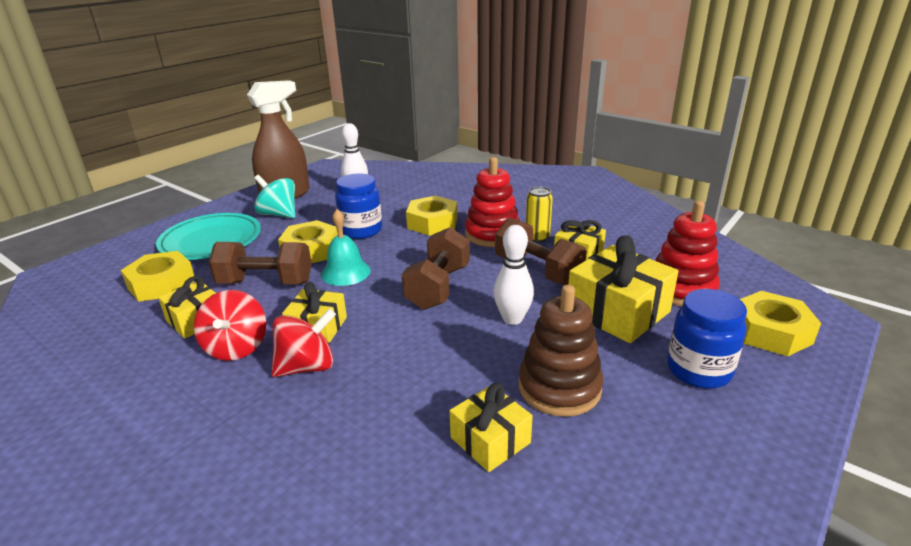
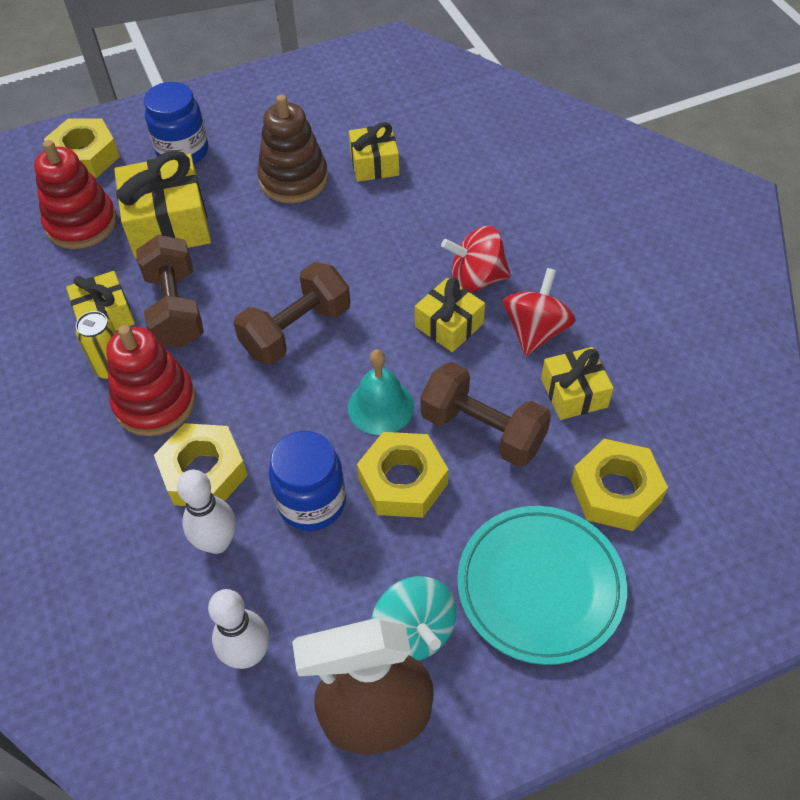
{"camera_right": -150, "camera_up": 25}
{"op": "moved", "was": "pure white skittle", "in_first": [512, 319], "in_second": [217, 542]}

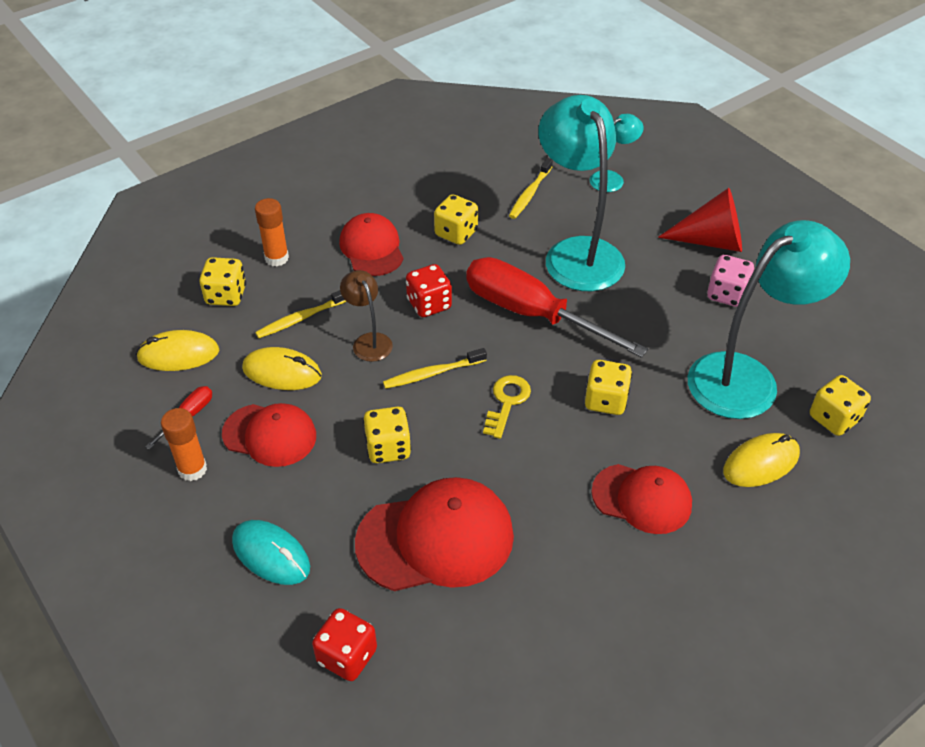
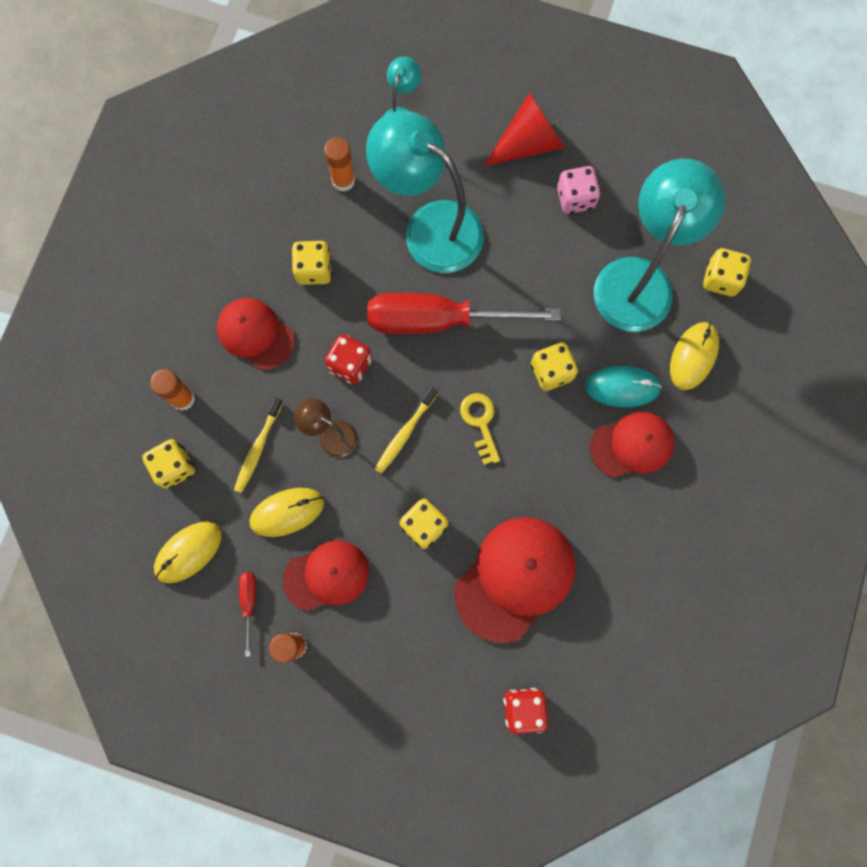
{"camera_right": -35, "camera_up": 30}
{"op": "moved", "was": "turquoise computer mouse", "in_first": [271, 554], "in_second": [622, 387]}
{"op": "replaced", "was": "bright yellow toothbrush", "now": "orange-coloured glue stick", "in_first": [530, 193], "in_second": [343, 180]}

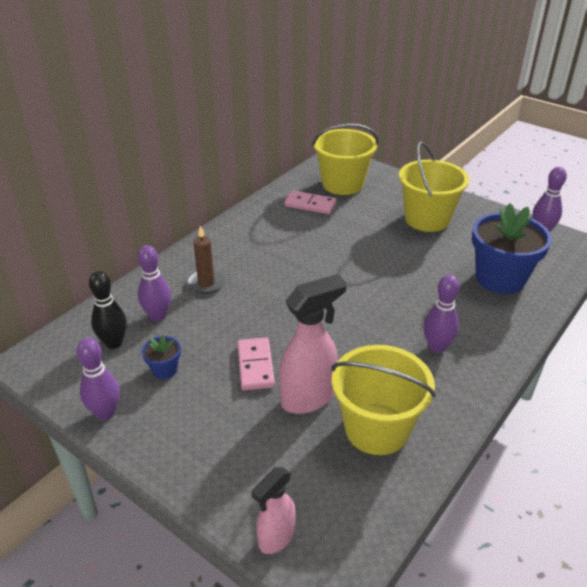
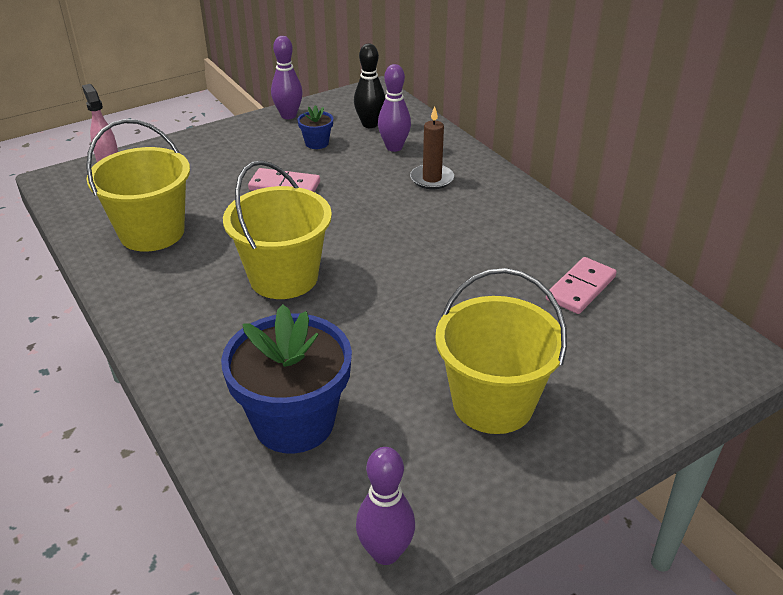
{"camera_right": 110, "camera_up": 0}
{"op": "removed", "was": "pink spray bottle", "in_first": [309, 398]}
{"op": "removed", "was": "purple skittle", "in_first": [437, 347]}
{"op": "moved", "was": "bright yellow sand bucket", "in_first": [343, 184], "in_second": [283, 277]}

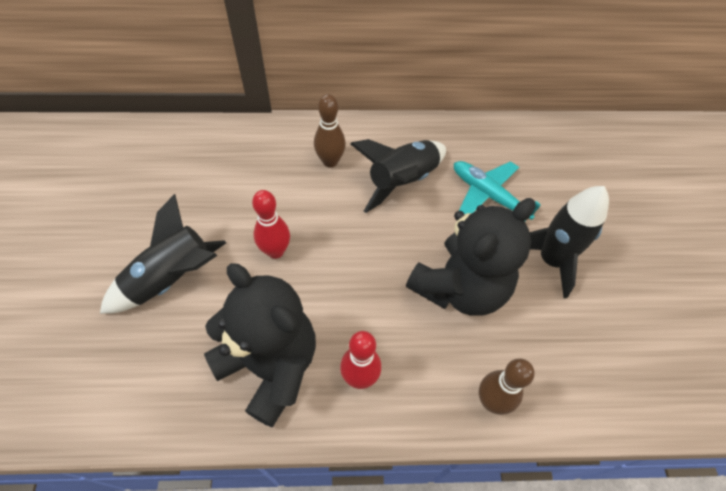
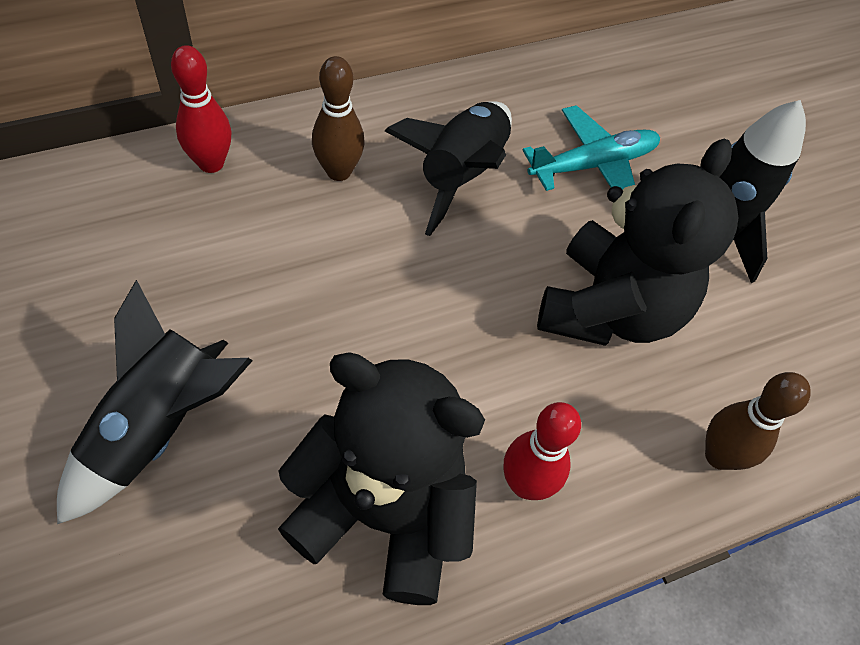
{"camera_right": -25, "camera_up": 0}
{"op": "moved", "was": "crimson skittle", "in_first": [275, 251], "in_second": [211, 163]}
{"op": "turned", "was": "turquoise toy plane", "in_first": [488, 195], "in_second": [593, 165], "clockwise": 135}

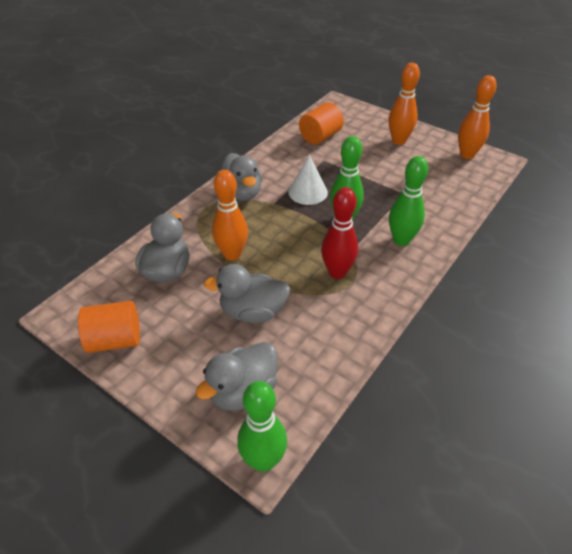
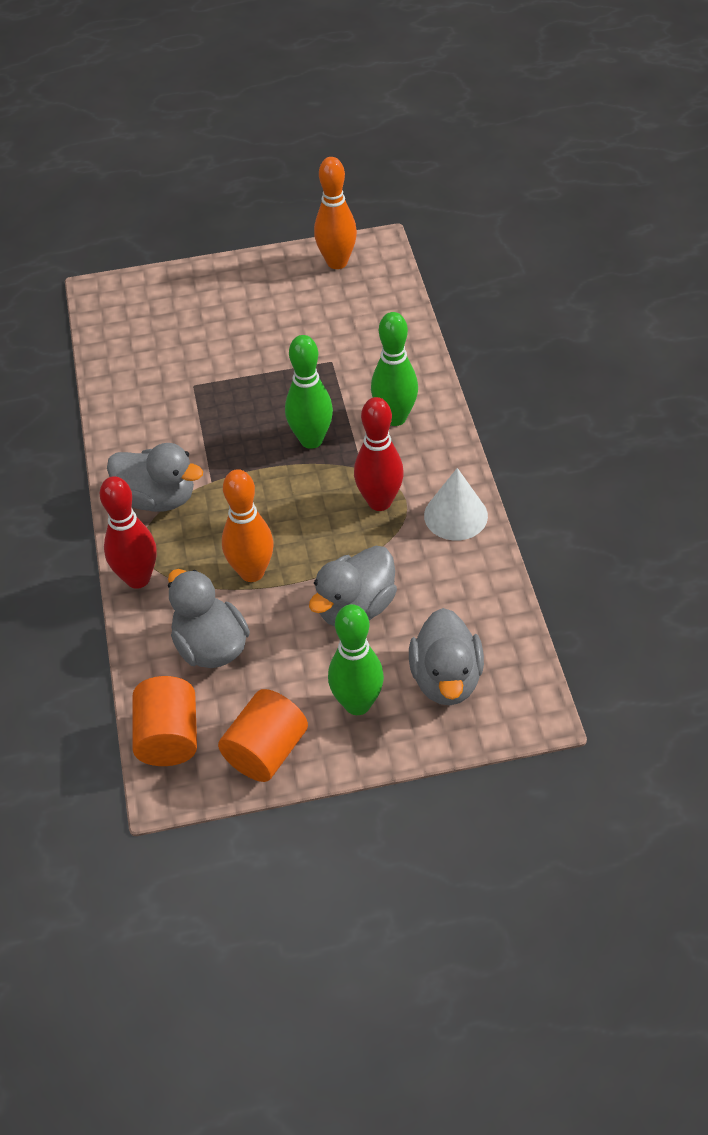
{"camera_right": -45, "camera_up": 5}
{"op": "removed", "was": "orange-coloured skittle", "in_first": [398, 141]}
{"op": "added", "now": "crimson skittle", "in_second": [138, 578]}
{"op": "moved", "was": "green skittle", "in_first": [263, 460], "in_second": [357, 704]}
{"op": "moved", "was": "pure white cone shape", "in_first": [308, 192], "in_second": [455, 515]}
{"op": "moved", "was": "orange-coloured cylinder", "in_first": [320, 136], "in_second": [168, 737]}

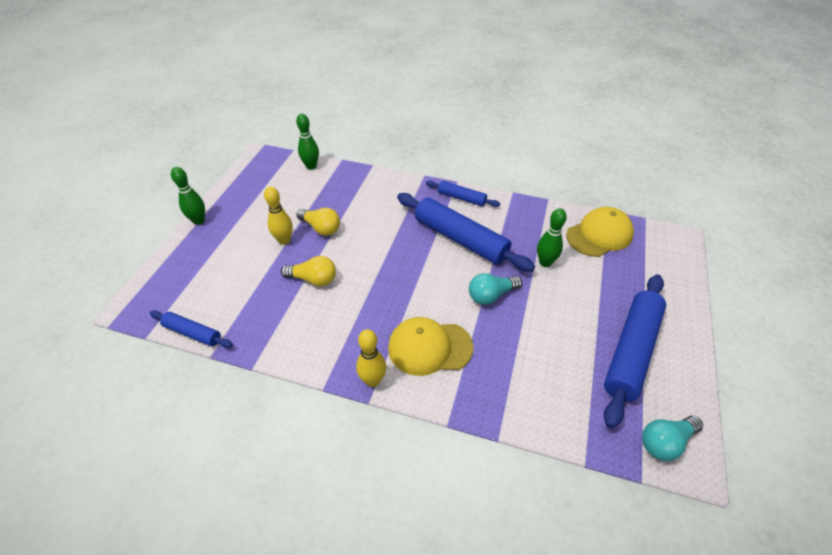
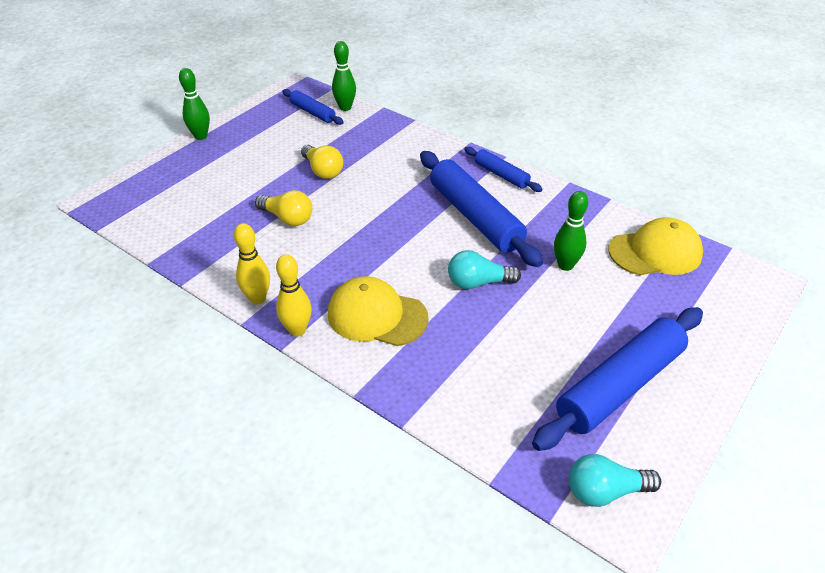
{"camera_right": 20, "camera_up": -5}
{"op": "moved", "was": "cobalt rolling pin", "in_first": [192, 333], "in_second": [312, 112]}
{"op": "moved", "was": "bright yellow skittle", "in_first": [284, 240], "in_second": [257, 298]}

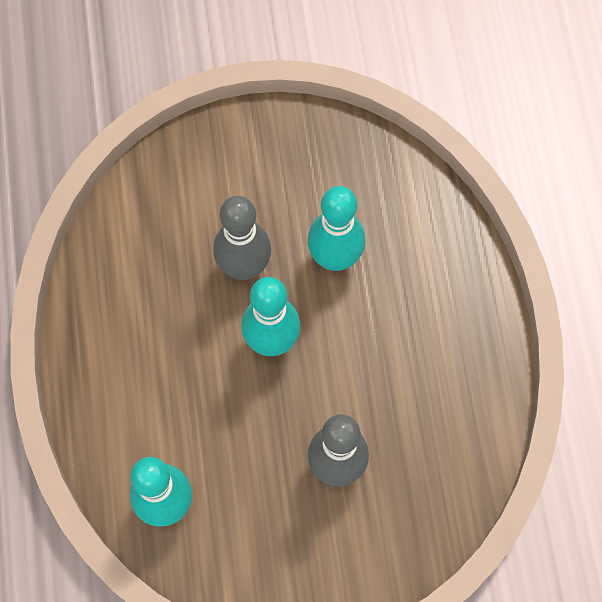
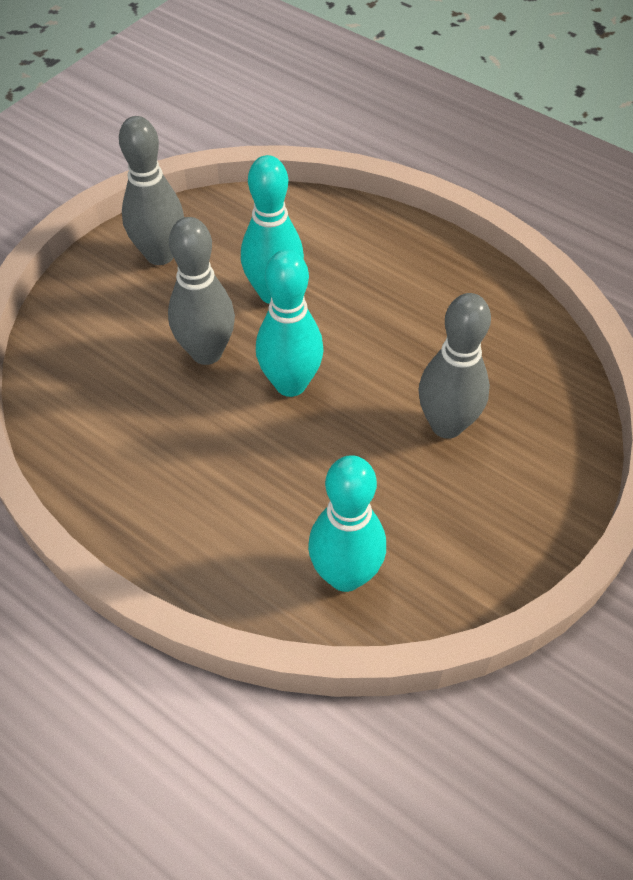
{"camera_right": -45, "camera_up": -15}
{"op": "added", "now": "ash-grey skittle", "in_second": [160, 255]}

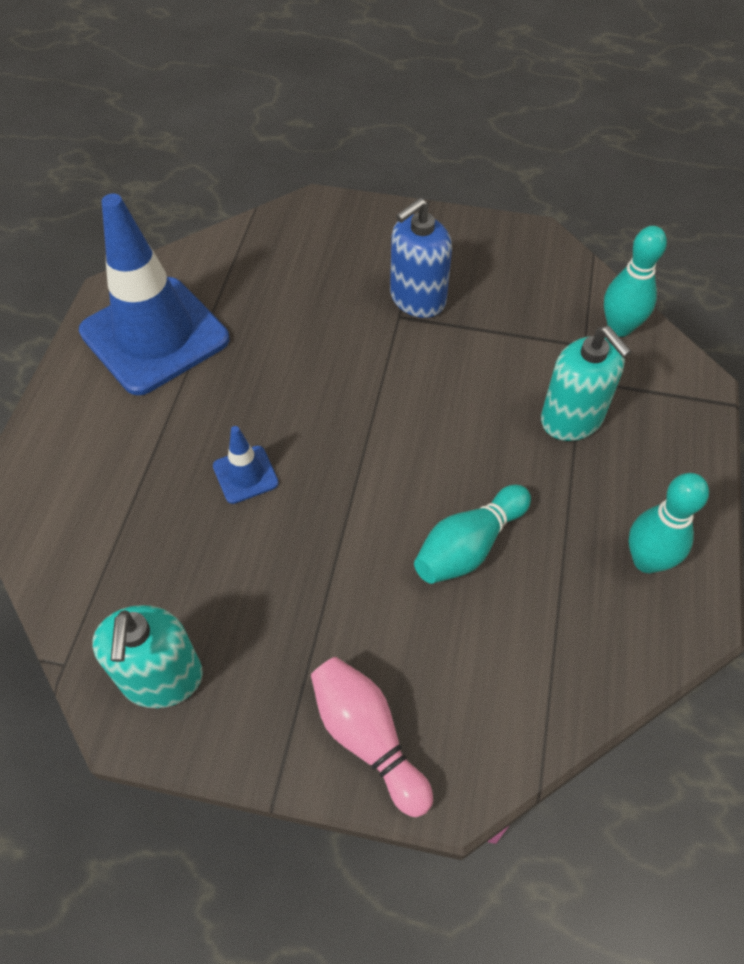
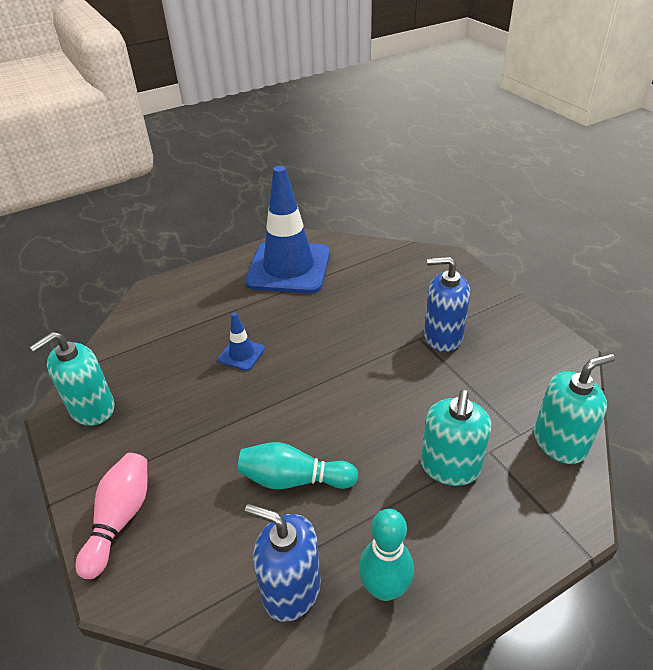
{"camera_right": 50, "camera_up": -15}
{"op": "added", "now": "cobalt soap pump", "in_second": [291, 589]}
{"op": "replaced", "was": "turquoise skittle", "now": "turquoise soap pump", "in_first": [619, 327], "in_second": [559, 442]}

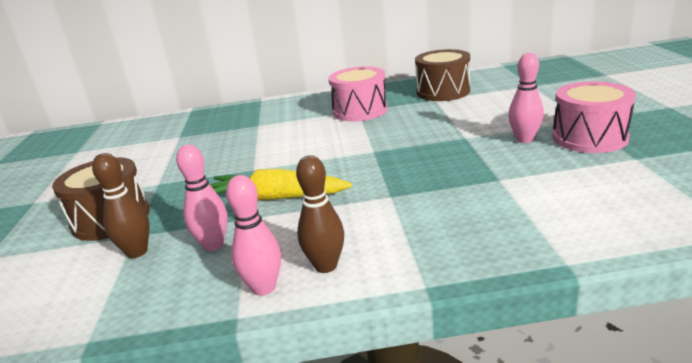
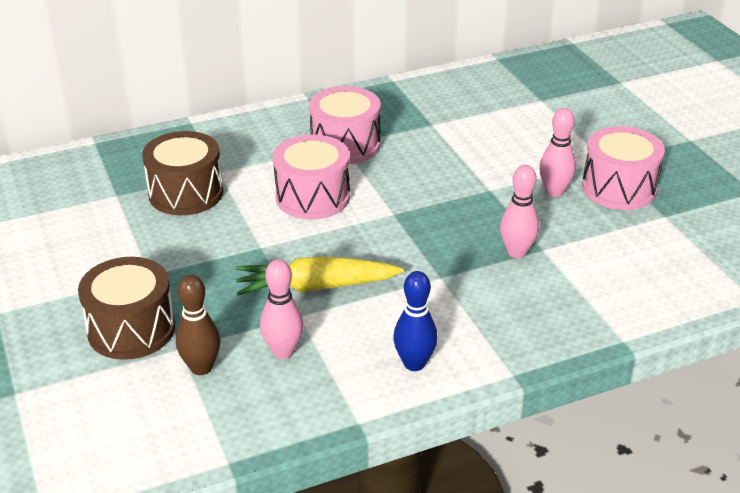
{"camera_right": -20, "camera_up": 10}
{"op": "added", "now": "pink snare drum", "in_second": [312, 197]}
{"op": "moved", "was": "pink skittle", "in_first": [264, 288], "in_second": [516, 252]}
{"op": "moved", "was": "dark brown snare drum", "in_first": [443, 91], "in_second": [186, 193]}
{"op": "recoloured", "was": "dark brown skittle", "now": "cobalt skittle", "in_first": [326, 266], "in_second": [414, 363]}

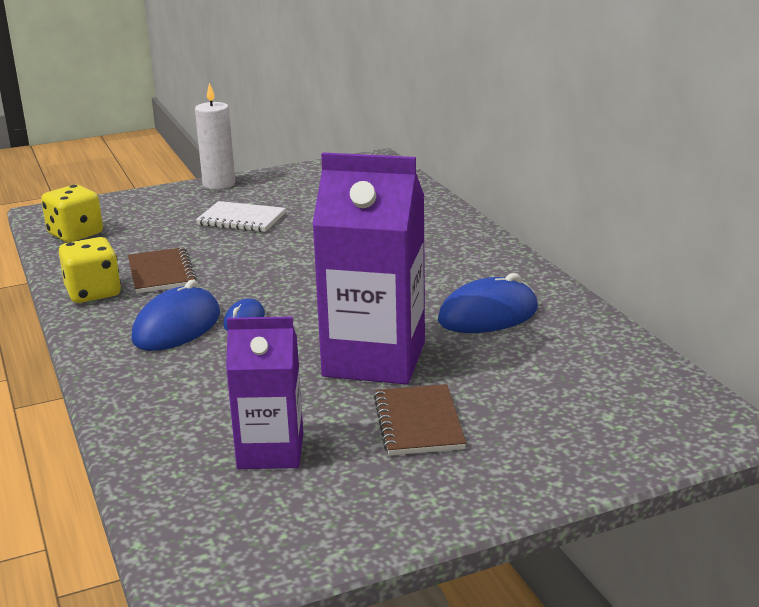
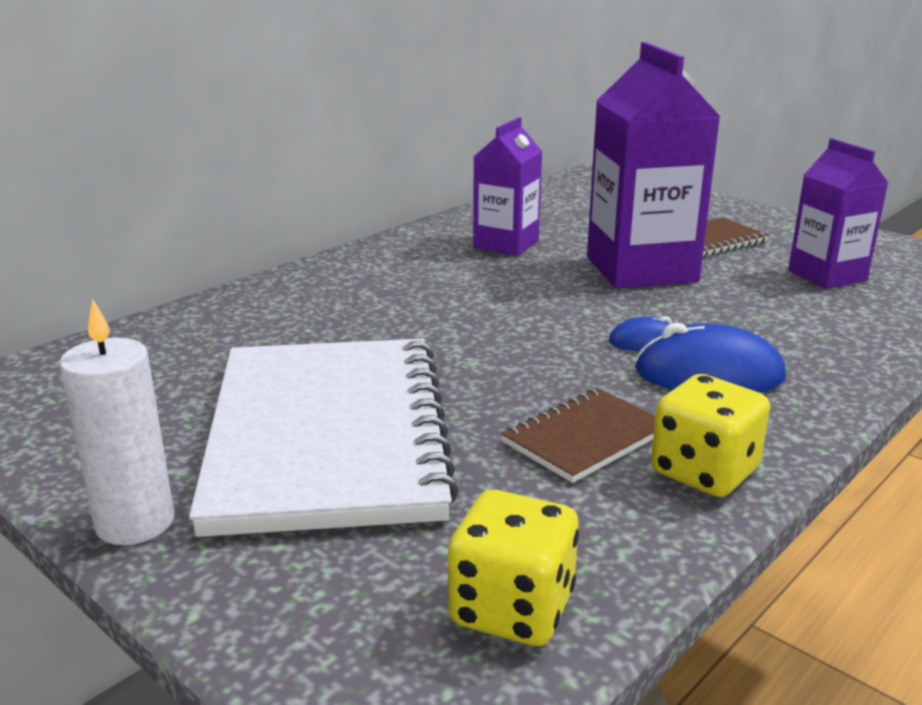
{"camera_right": -115, "camera_up": 0}
{"op": "replaced", "was": "cobalt computer mouse", "now": "purple juice carton", "in_first": [488, 315], "in_second": [506, 244]}
{"op": "resized", "was": "pure white exercise book", "in_first": [241, 219], "in_second": [328, 436], "ratio": 2.26}

